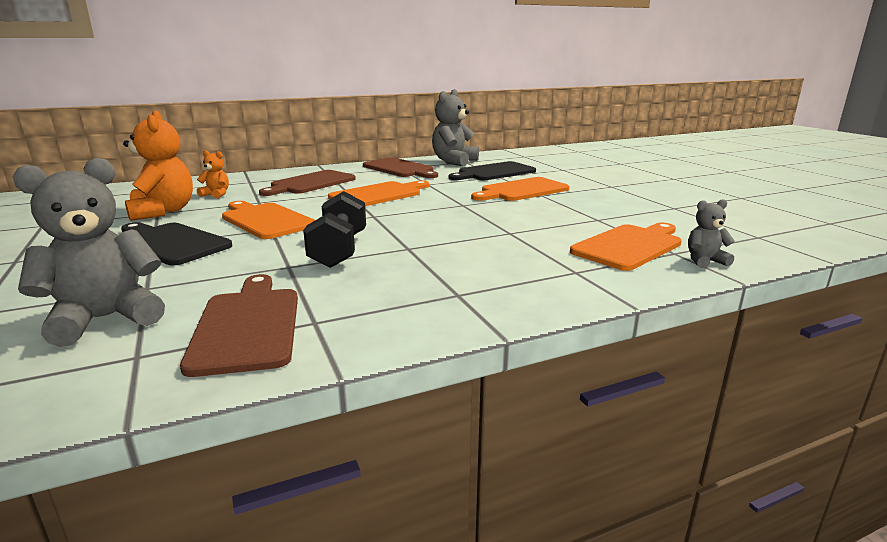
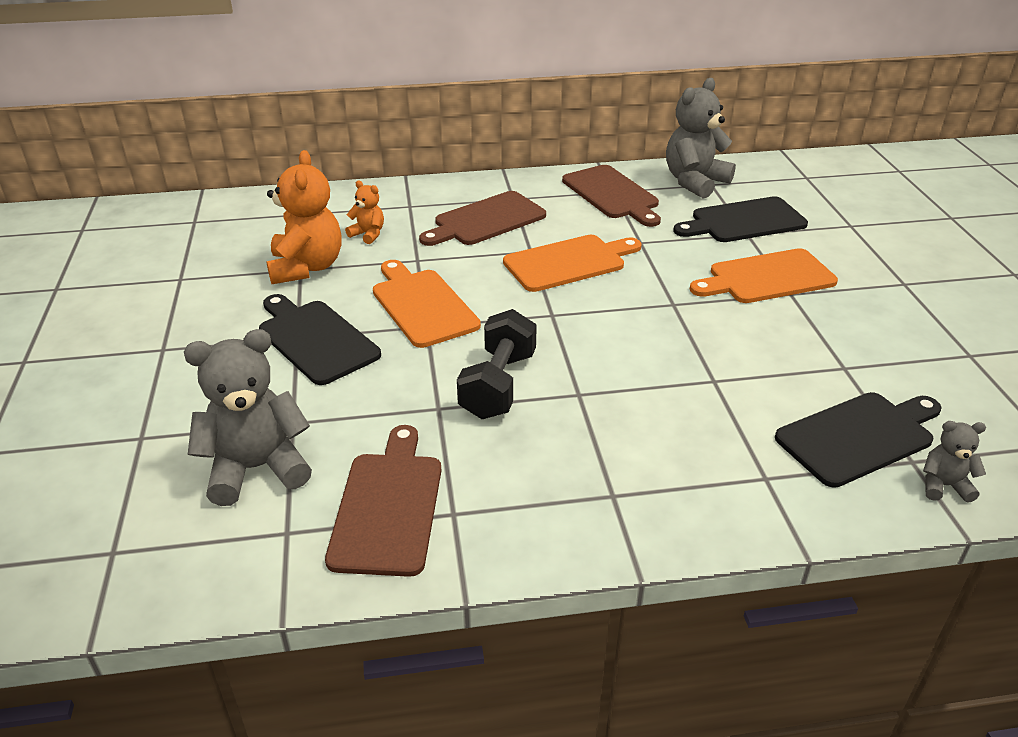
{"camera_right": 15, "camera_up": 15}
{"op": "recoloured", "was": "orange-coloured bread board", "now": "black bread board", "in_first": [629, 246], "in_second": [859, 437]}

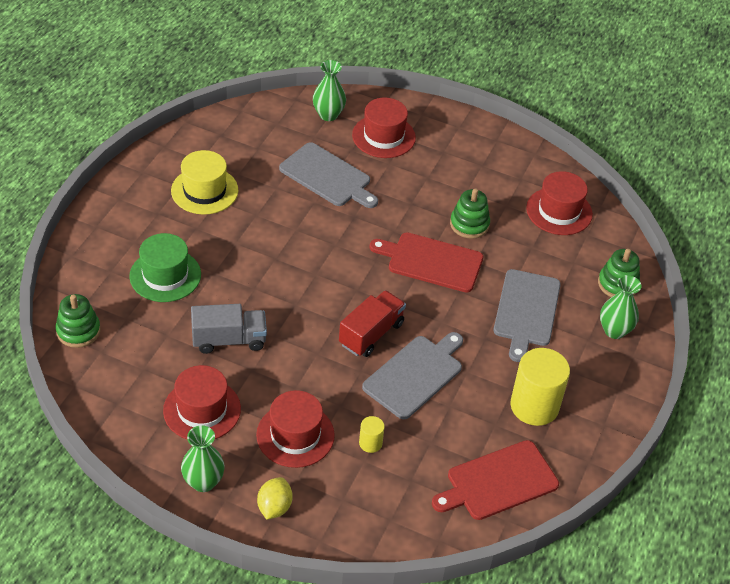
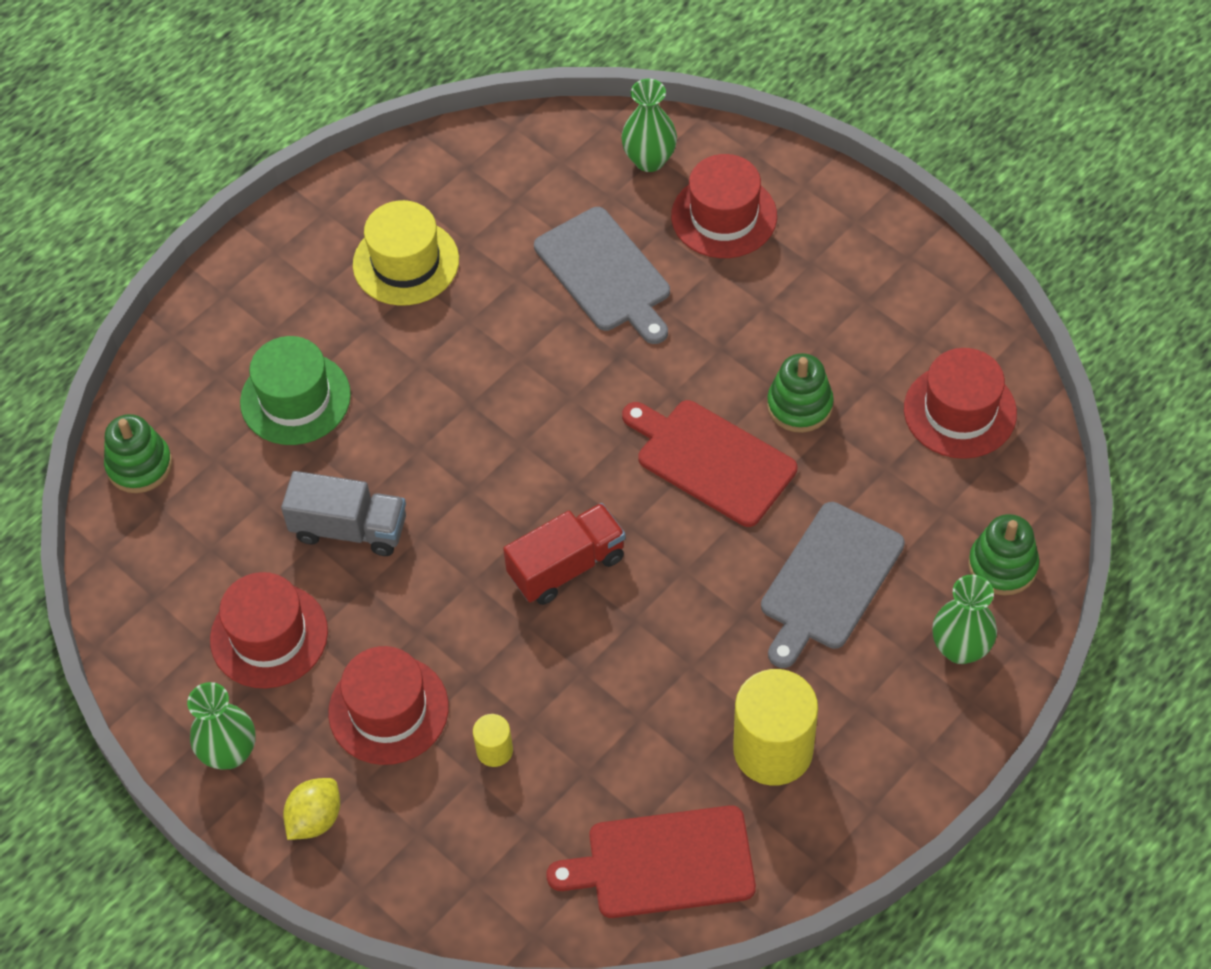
{"camera_right": 25, "camera_up": 10}
{"op": "removed", "was": "ash-grey bread board", "in_first": [415, 375]}

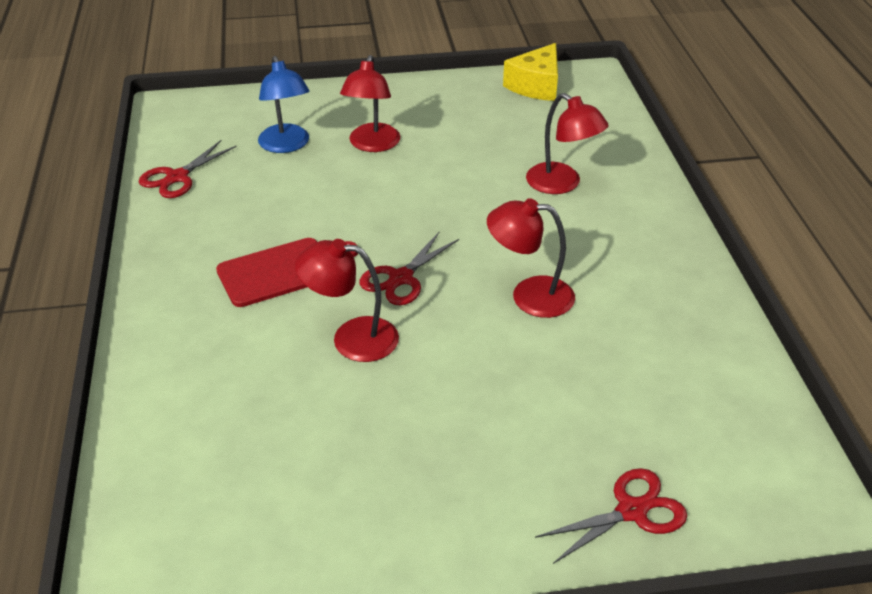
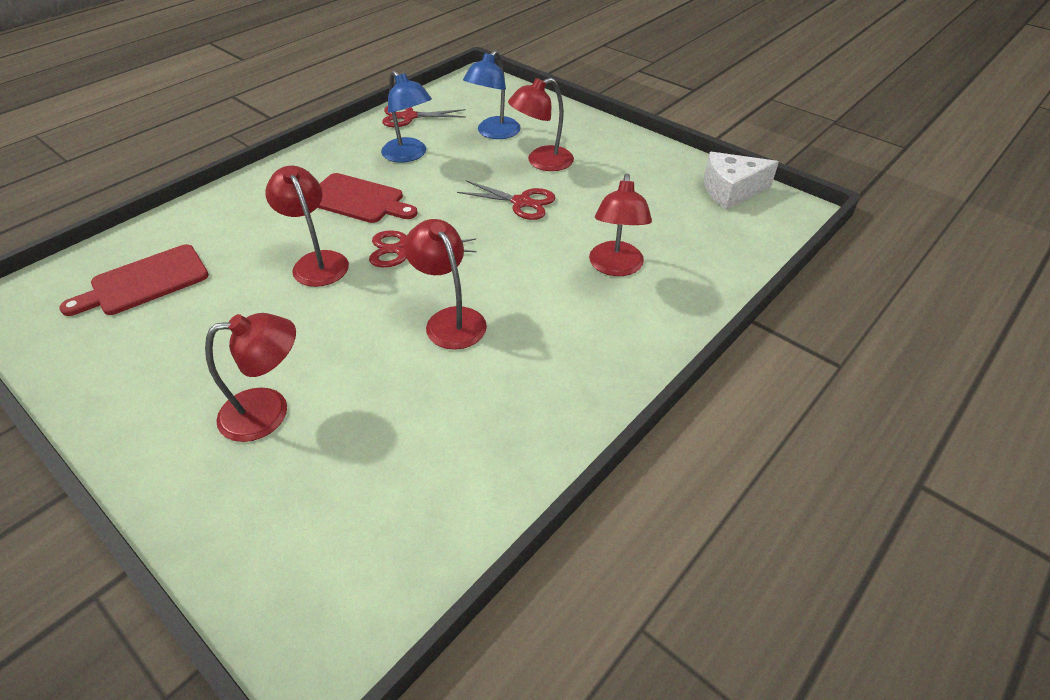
{"camera_right": 50, "camera_up": 5}
{"op": "added", "now": "crimson bread board", "in_second": [145, 282]}
{"op": "added", "now": "crimson reading lamp", "in_second": [269, 411]}
{"op": "added", "now": "cobalt reading lamp", "in_second": [409, 155]}
{"op": "moved", "was": "crimson scissors", "in_first": [632, 511], "in_second": [521, 202]}
{"op": "recoloured", "was": "bright yellow cheese wedge", "now": "pure white cheese wedge", "in_first": [536, 86], "in_second": [730, 191]}

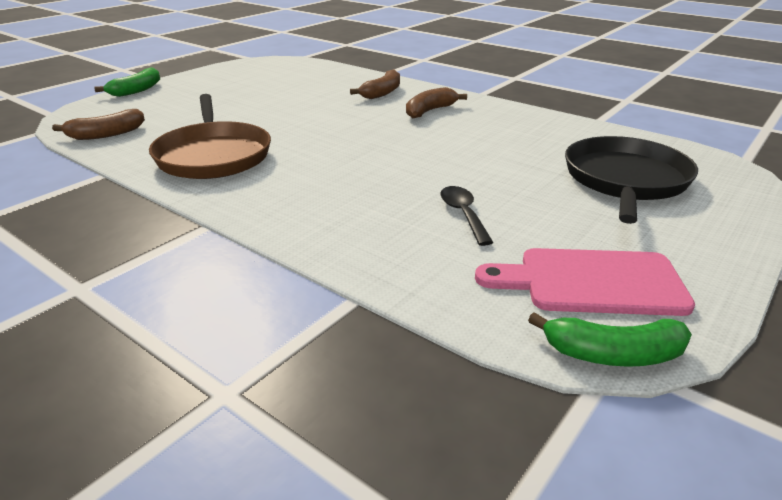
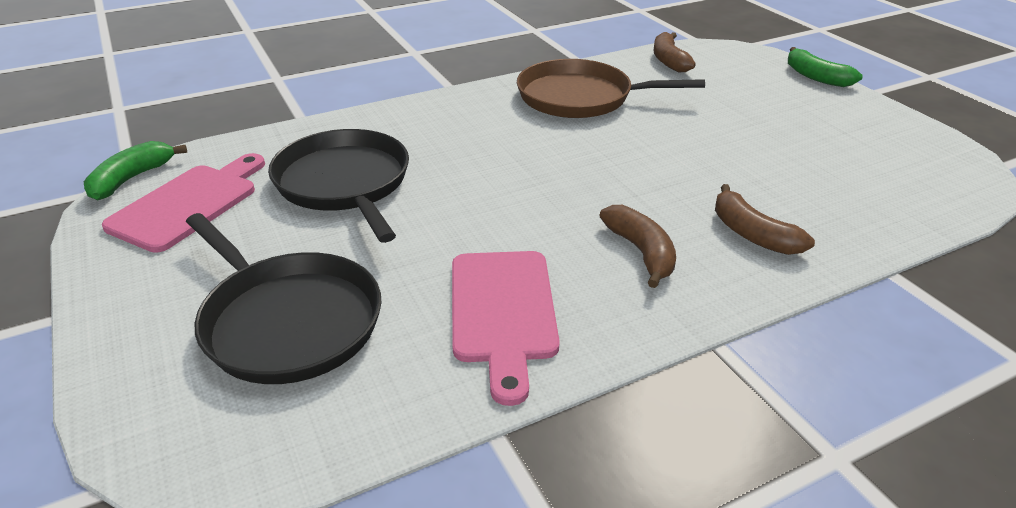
{"camera_right": 115, "camera_up": 5}
{"op": "added", "now": "pink bread board", "in_second": [503, 312]}
{"op": "replaced", "was": "black teaspoon", "now": "black pan", "in_first": [463, 214], "in_second": [344, 183]}

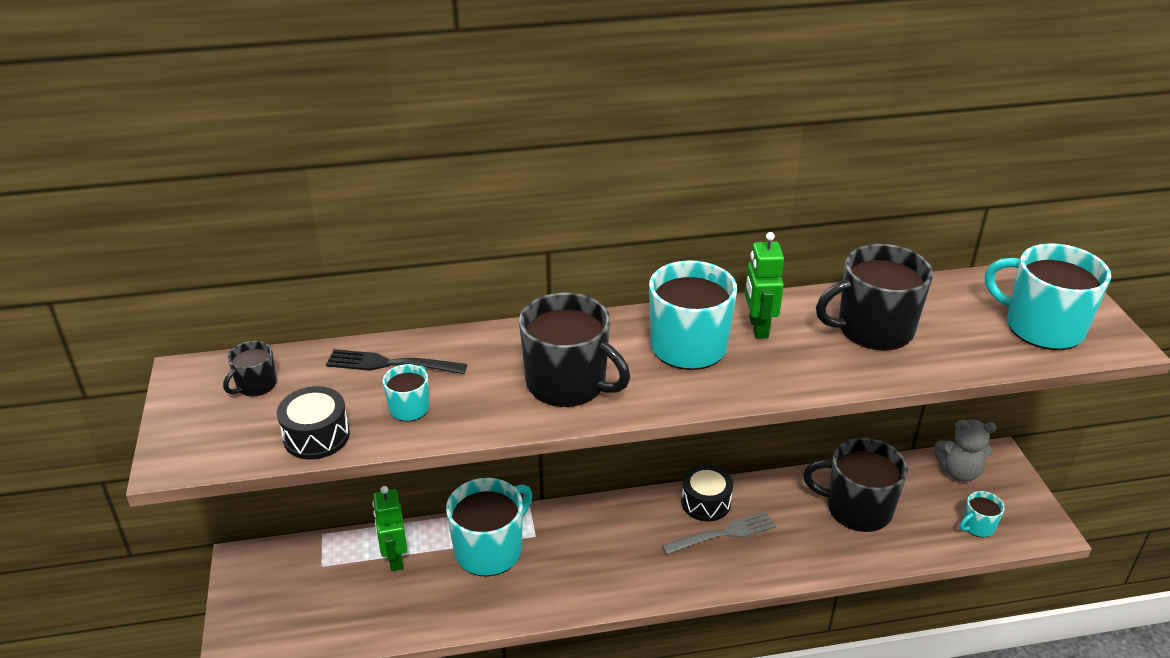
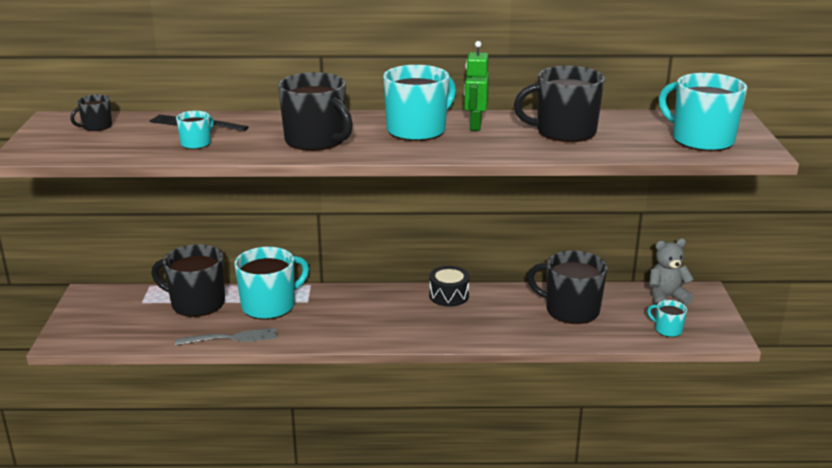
{"camera_right": 10, "camera_up": -10}
{"op": "removed", "was": "black snare drum", "in_first": [316, 436]}
{"op": "moved", "was": "ash-grey dinner fork", "in_first": [723, 534], "in_second": [231, 338]}
{"op": "replaced", "was": "green robot", "now": "black coffee mug", "in_first": [394, 558], "in_second": [196, 303]}
{"op": "turned", "was": "ash-grey stuffed bear", "in_first": [959, 472], "in_second": [666, 297], "clockwise": 150}
{"op": "turned", "was": "turquoise coffee mug", "in_first": [977, 526], "in_second": [667, 329], "clockwise": 60}

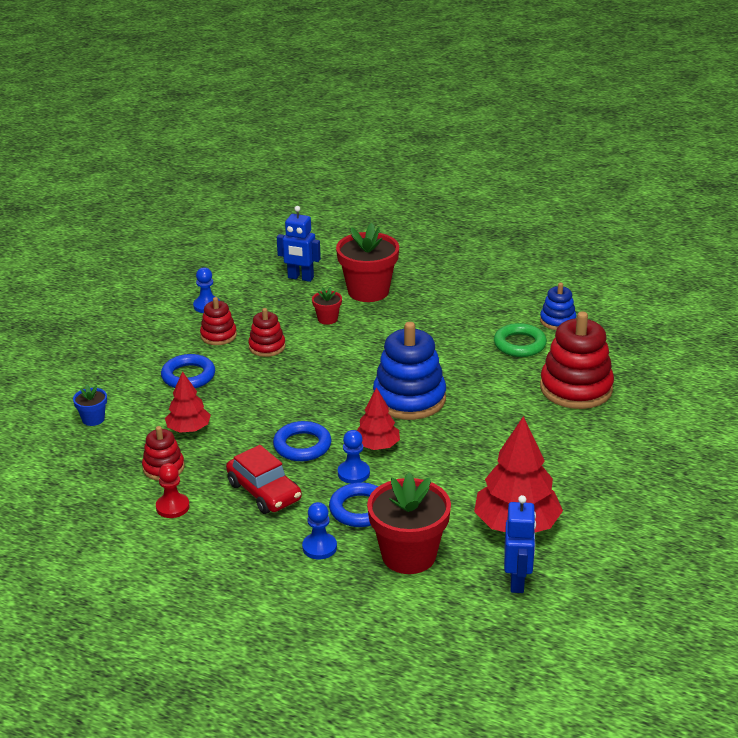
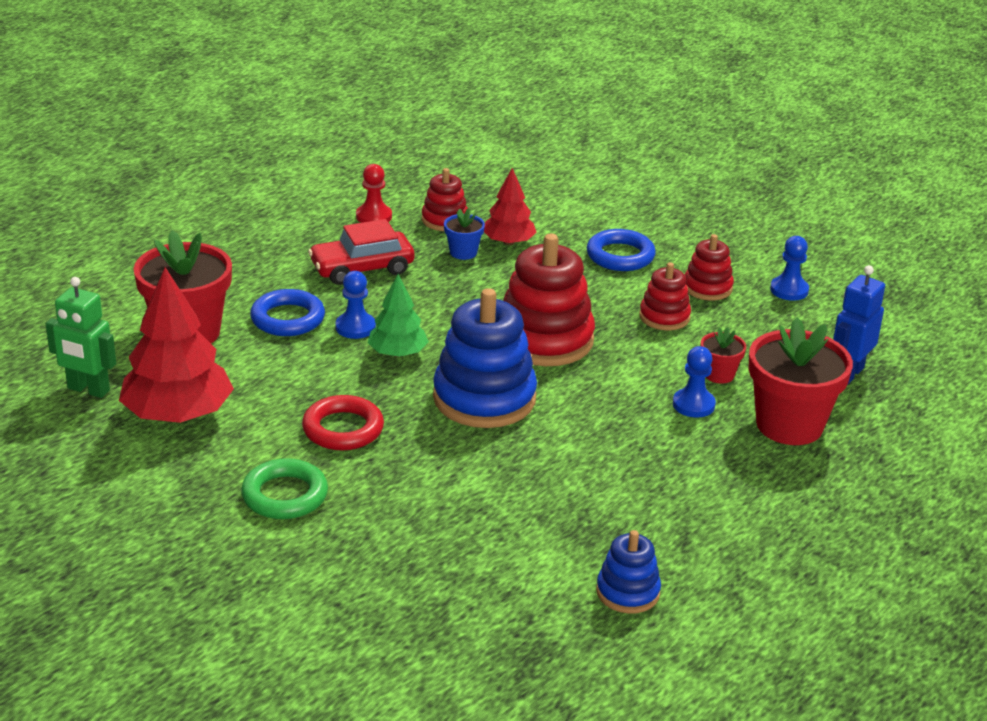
{"camera_right": 105, "camera_up": 0}
{"op": "removed", "was": "cobalt torus", "in_first": [302, 446]}
{"op": "added", "now": "crimson torus", "in_second": [343, 429]}
{"op": "moved", "was": "cobalt plant pot", "in_first": [93, 419], "in_second": [463, 252]}
{"op": "moved", "was": "cobalt chess pawn", "in_first": [319, 547], "in_second": [693, 405]}
{"op": "moved", "was": "green torus", "in_first": [519, 344], "in_second": [285, 495]}
{"op": "moved", "was": "crimson ring stacker", "in_first": [576, 388], "in_second": [544, 340]}
{"op": "recoloured", "was": "crimson tree", "now": "green tree", "in_first": [377, 446], "in_second": [397, 353]}
{"op": "recoloured", "was": "cobalt robot", "now": "green robot", "in_first": [517, 581], "in_second": [88, 390]}

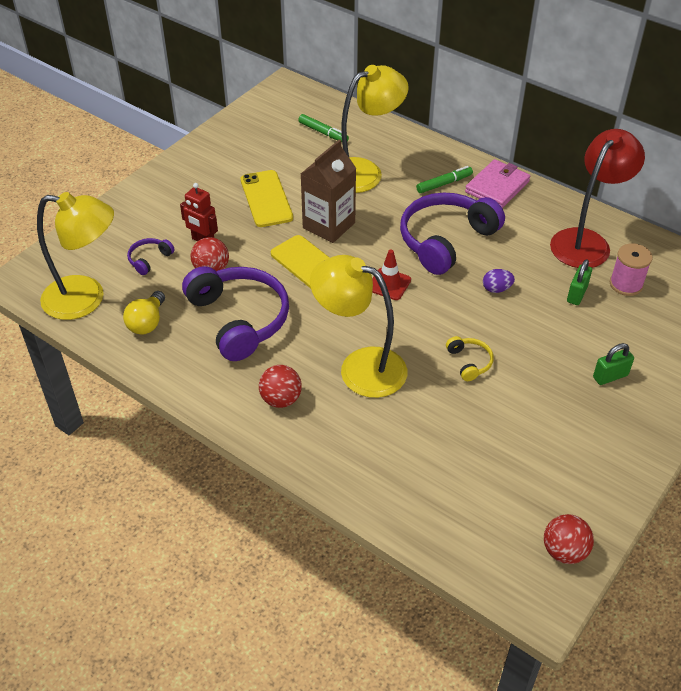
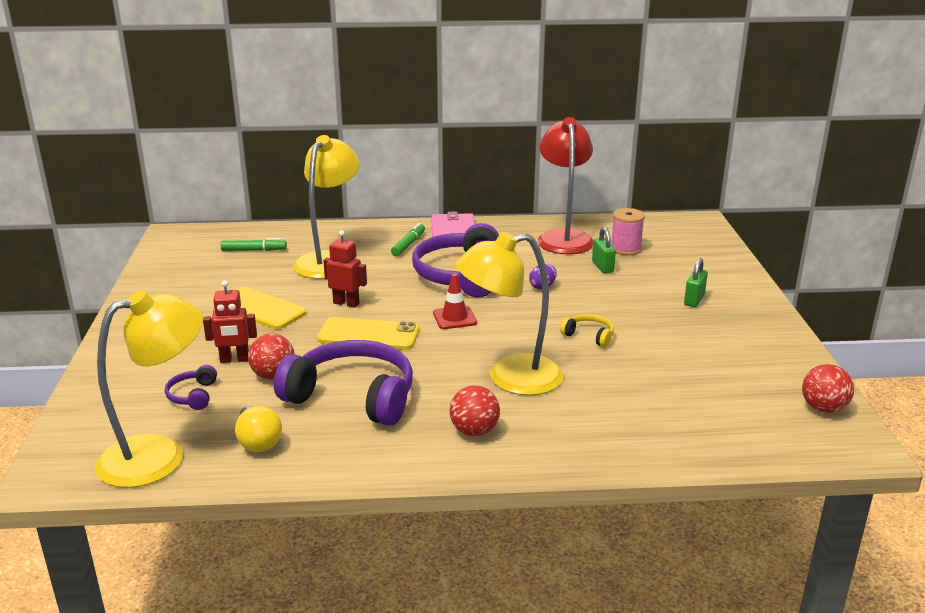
{"camera_right": -40, "camera_up": -20}
{"op": "replaced", "was": "dark brown juice carton", "now": "crimson robot", "in_first": [329, 225], "in_second": [346, 303]}

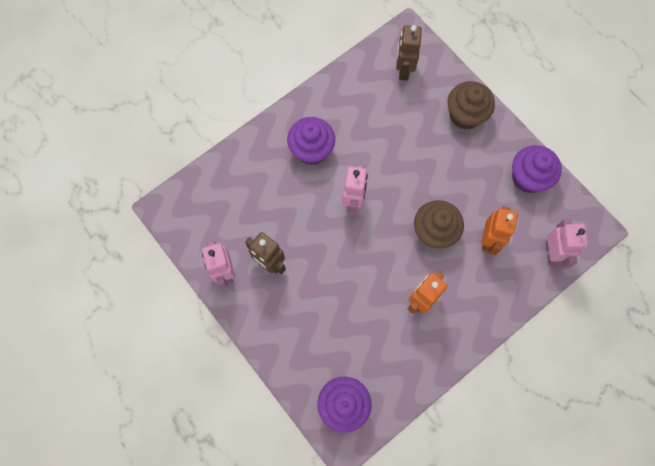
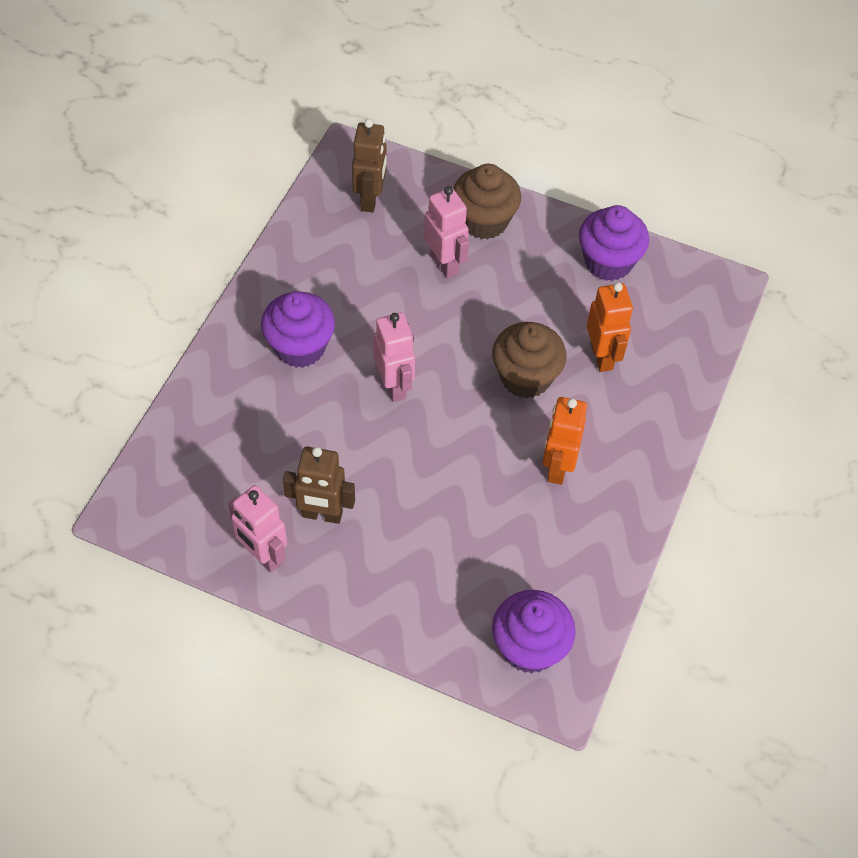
{"camera_right": -30, "camera_up": -15}
{"op": "moved", "was": "pink robot", "in_first": [551, 253], "in_second": [444, 264]}
{"op": "turned", "was": "dark brown robot", "in_first": [403, 70], "in_second": [370, 199], "clockwise": -150}

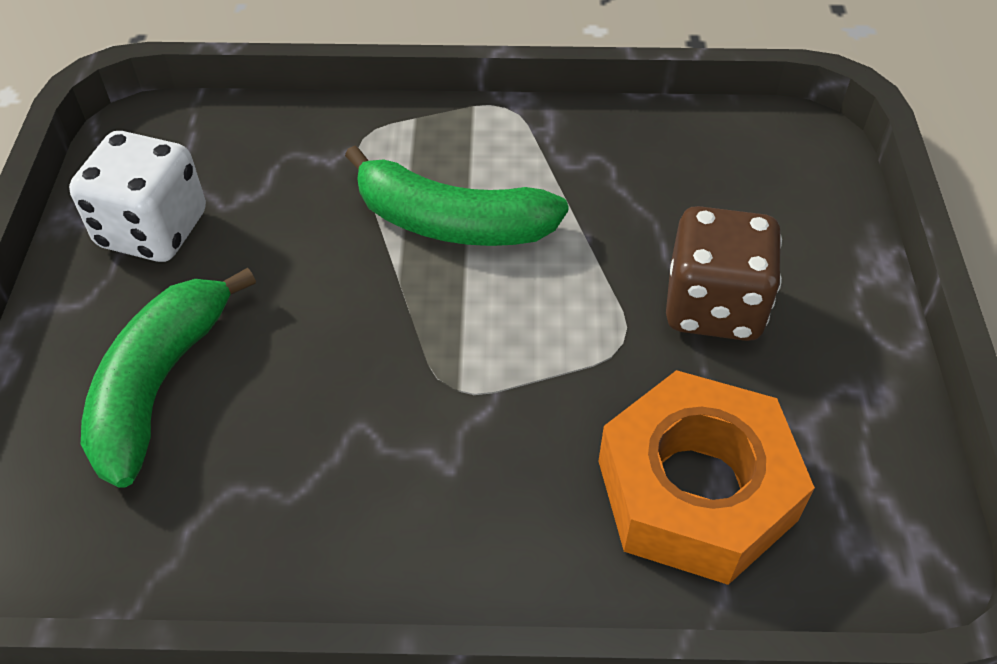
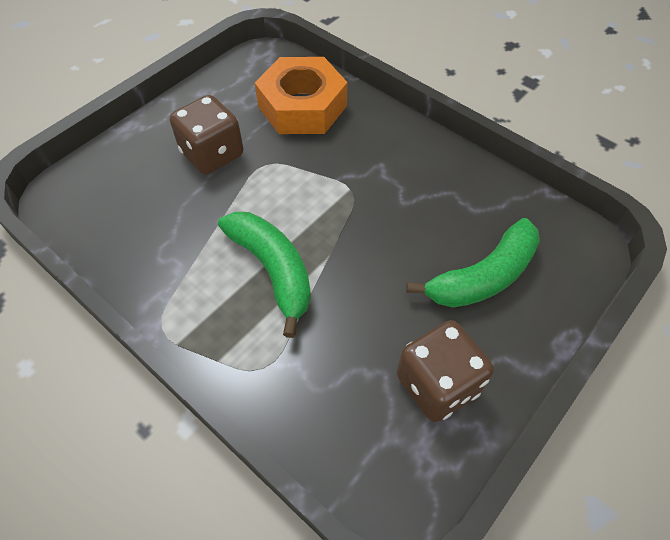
{"camera_right": -140, "camera_up": 5}
{"op": "recoloured", "was": "pure white dice", "now": "dark brown dice", "in_first": [153, 230], "in_second": [437, 384]}

